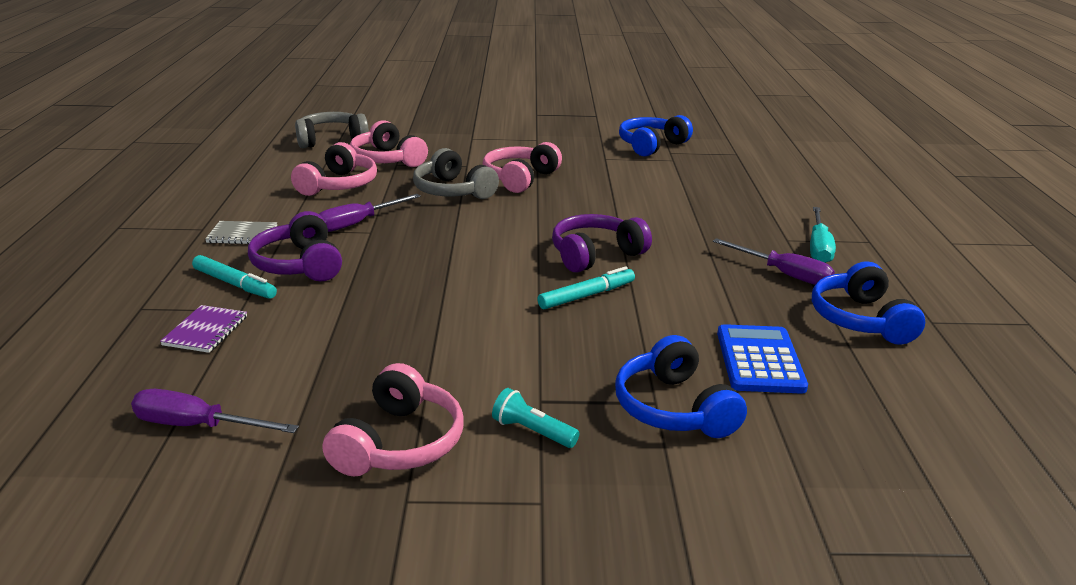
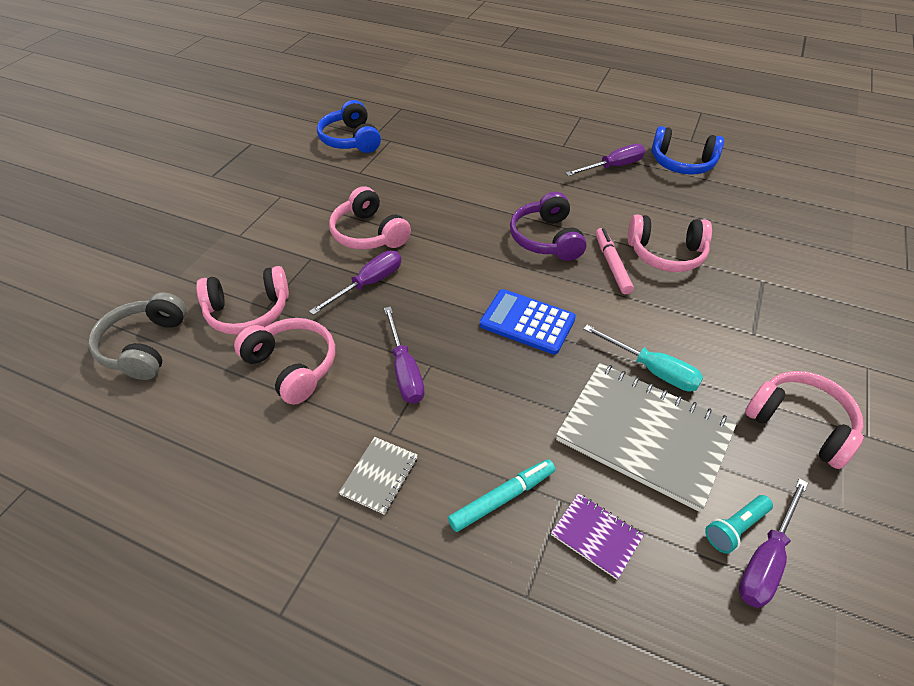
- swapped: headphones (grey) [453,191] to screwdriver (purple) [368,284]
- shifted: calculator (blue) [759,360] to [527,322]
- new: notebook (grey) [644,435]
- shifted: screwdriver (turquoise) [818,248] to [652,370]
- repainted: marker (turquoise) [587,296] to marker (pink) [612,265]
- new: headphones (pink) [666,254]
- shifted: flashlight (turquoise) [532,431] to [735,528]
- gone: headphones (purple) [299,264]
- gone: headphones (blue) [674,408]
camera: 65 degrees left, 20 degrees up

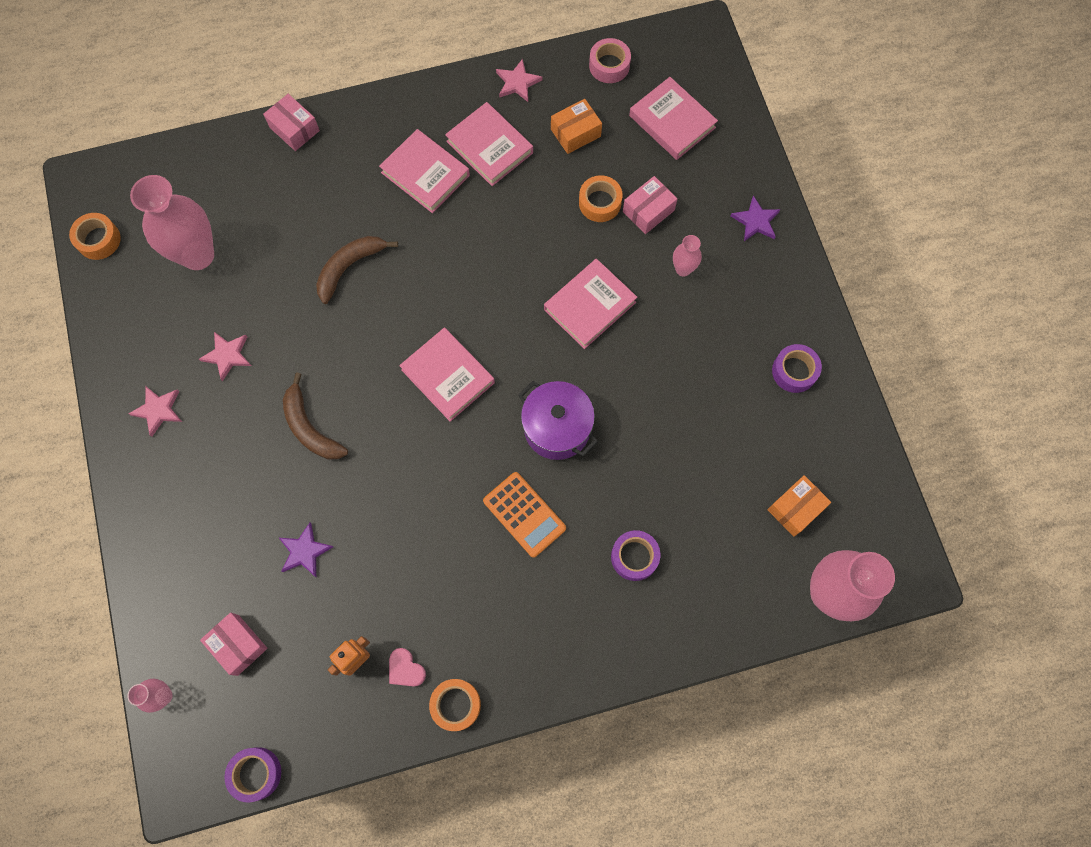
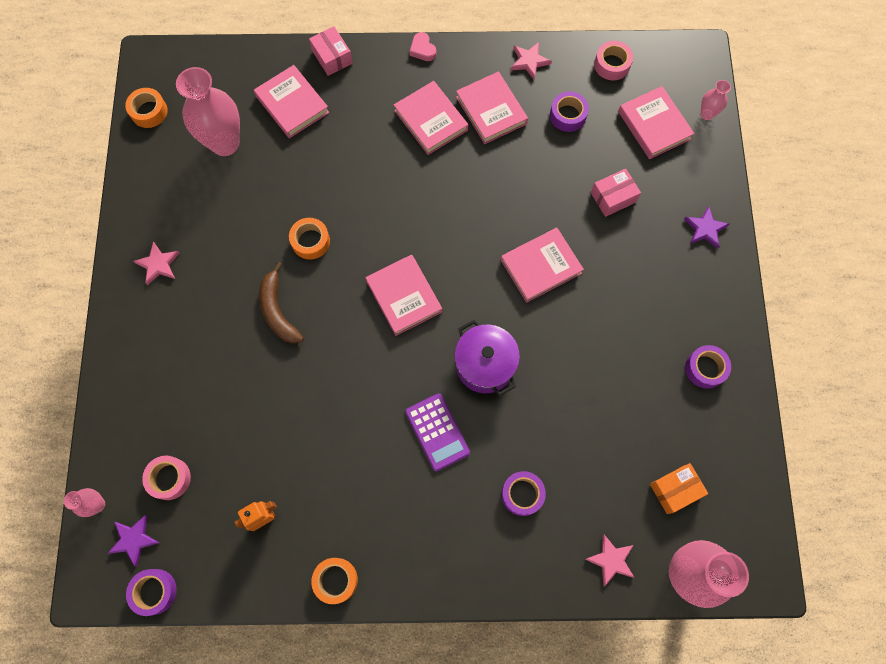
- shifted: star (purple) [304,551] to [134,540]
- swapped: box (pink) [238,645] to tape (pink) [169,478]
- new: book (pink) [292,104]
- shifted: tape (orange) [600,203] to [310,241]
- repainted: calculator (orange) [524,514] to calculator (purple) [437,432]
- shifted: heart (pink) [406,669] to [422,49]
- swapped: box (orange) [575,133] to tape (purple) [567,115]
- shifted: star (pink) [227,355] to [611,560]
- shifted: vase (pink) [683,269] to [706,114]
- gone: banana (brown) [349,268]
camera: 15 degrees right, 0 degrees up

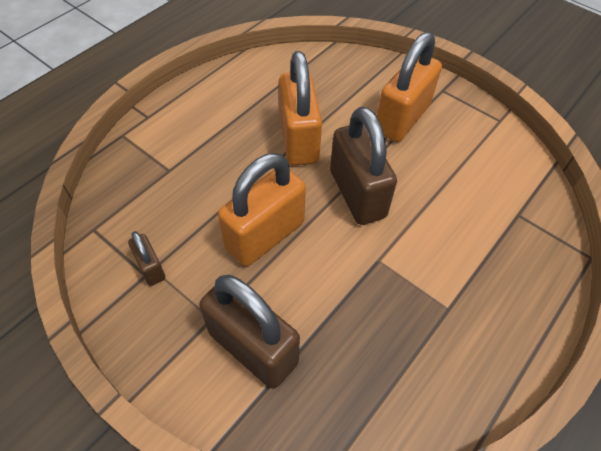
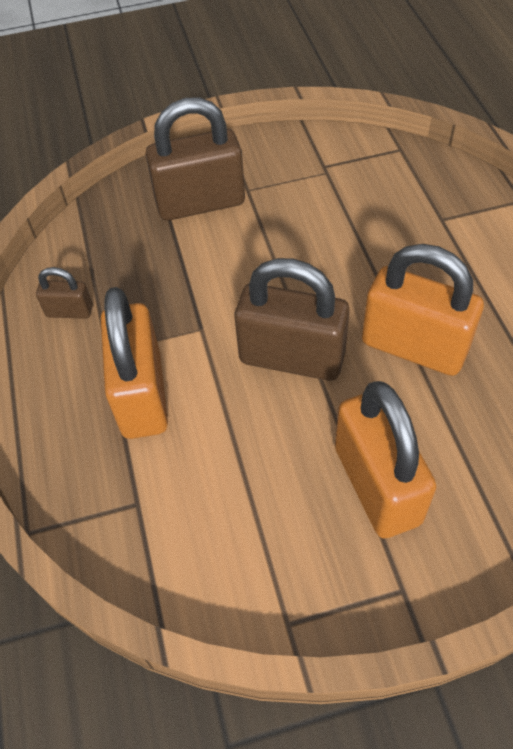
- shifted: padlock (brown) [150,268] to [69,311]
- shifted: padlock (orange) [265,235] to [142,395]
camera: 130 degrees right, 0 degrees up

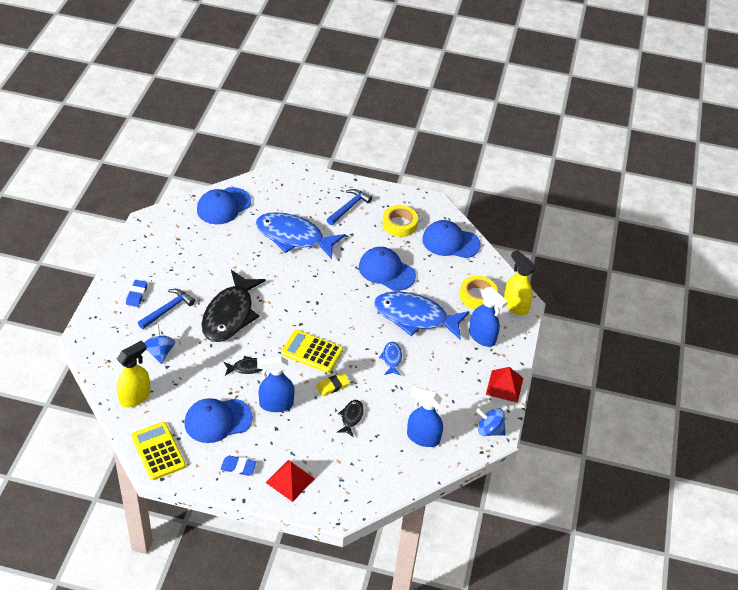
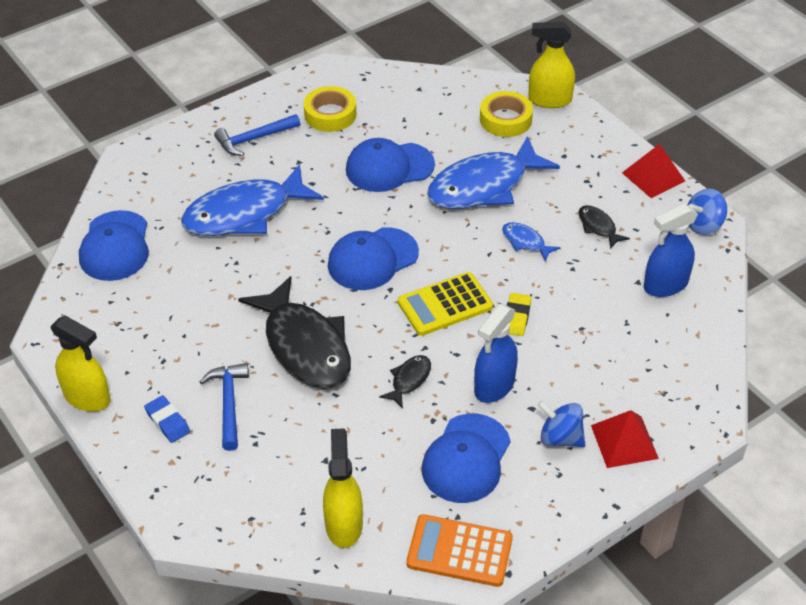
- new: spray bottle (yellow) [87,397]
- rotated: hammer (blue) [349,207] = [254,139] 105 degrees counterclockwise
- shifted: cap (blue) [450,242] to [372,259]
- repainted: calculator (yellow) [158,451] to calculator (orange) [459,551]
- shifted: spinning top (blue) [160,352] to [560,437]
- shifted: fish (black) [351,417] to [598,227]
- gone: eraser (blue) [238,467]
- gone: spray bottle (blue) [482,337]
camera: 45 degrees left, 0 degrees up

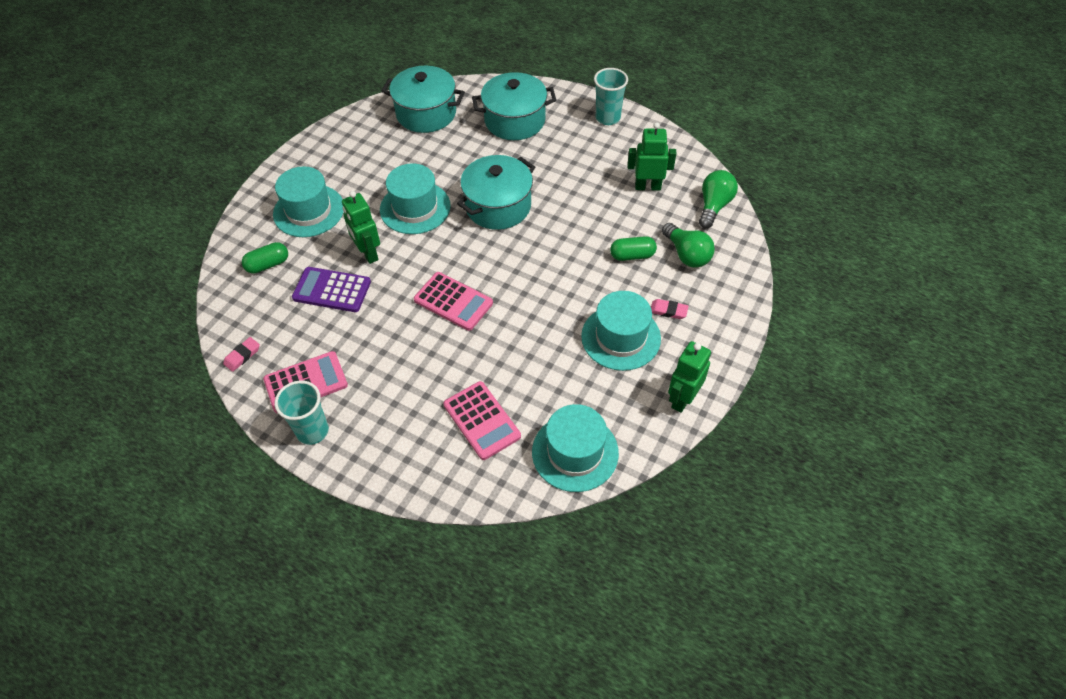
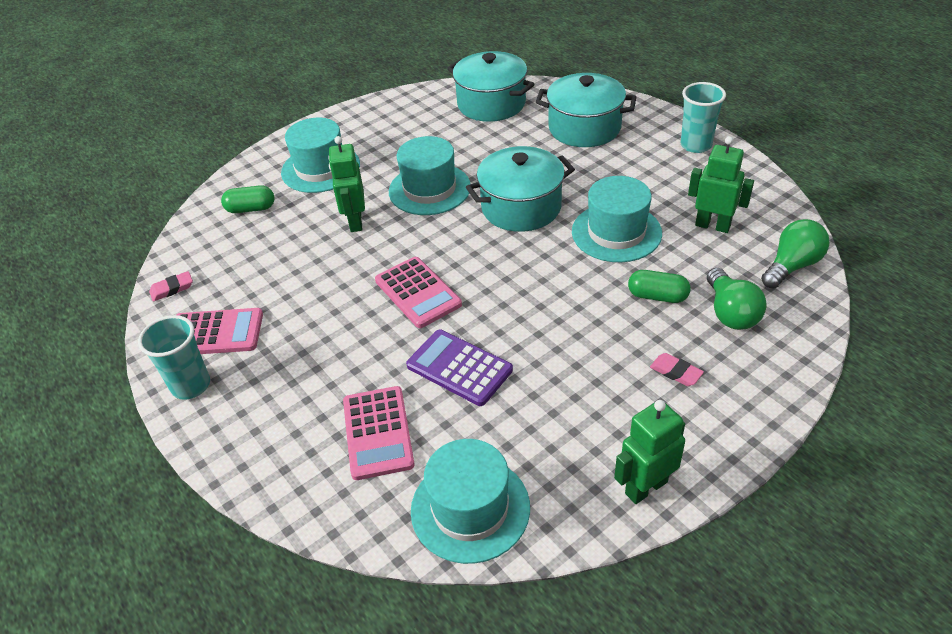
- shifted: calculator (purple) [332,290] to [459,368]
- shifted: hat (turquoise) [621,337] to [616,232]
camera: 25 degrees right, 10 degrees down

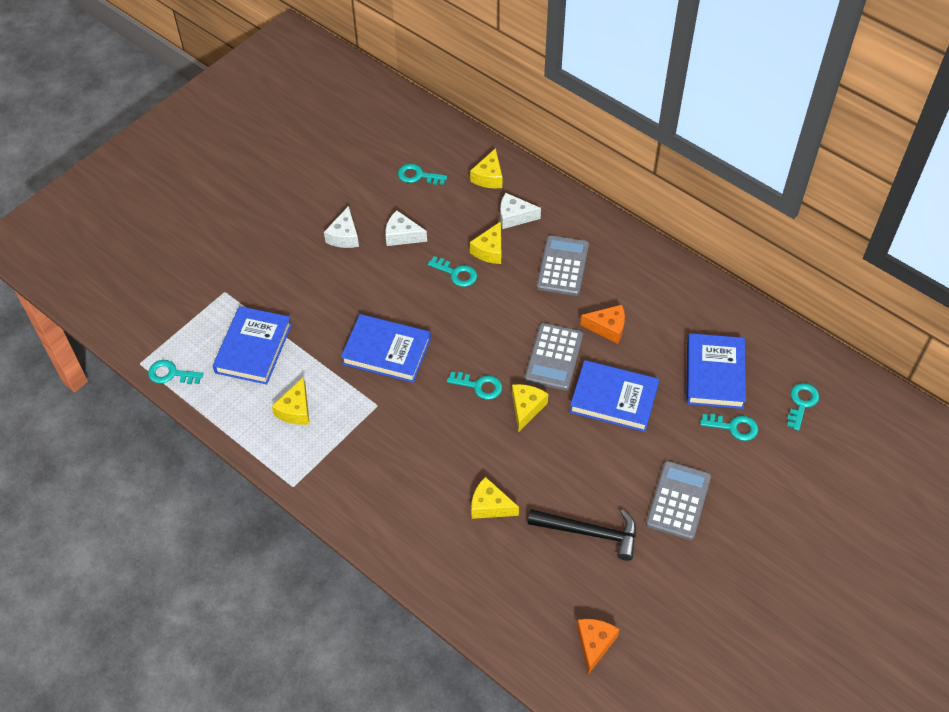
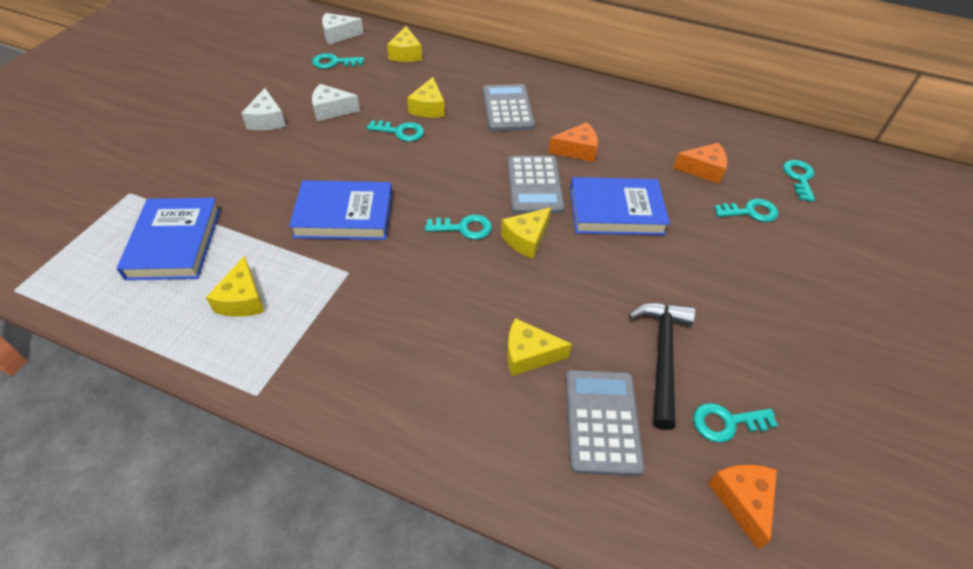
- shifted: cheese (white) [514,217] to [338,35]
- rotated: cheese (yellow) [526,408] = [526,239] 135 degrees counterclockwise
- shifted: calculator (grey) [678,500] to [602,421]
- rotated: hammer (black) [589,533] = [662,356] 75 degrees counterclockwise
- swapped: book (blue) [714,374] to cheese (orange) [703,170]
- shifted: key (turquoise) [171,374] to [726,422]
camera: 20 degrees left, 5 degrees down

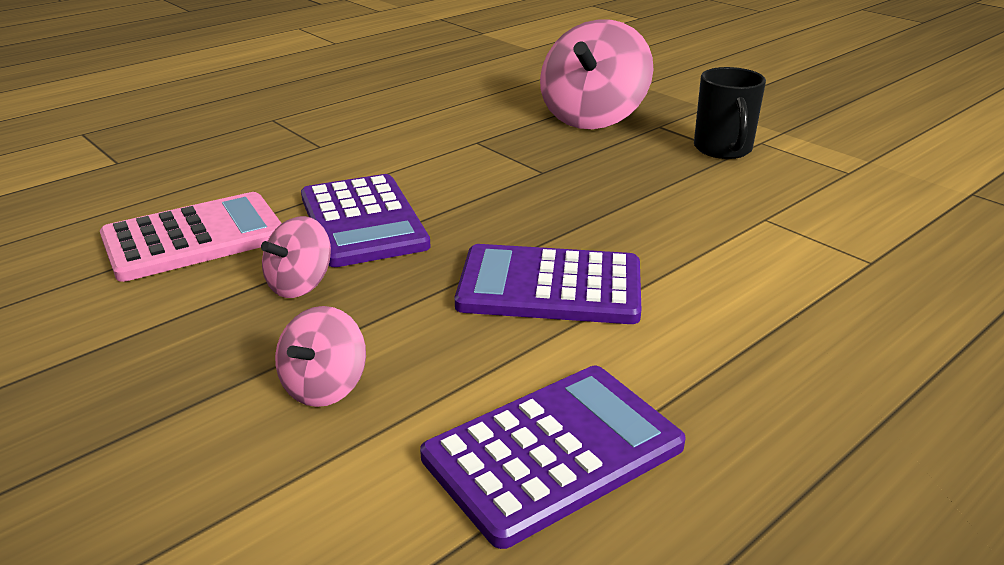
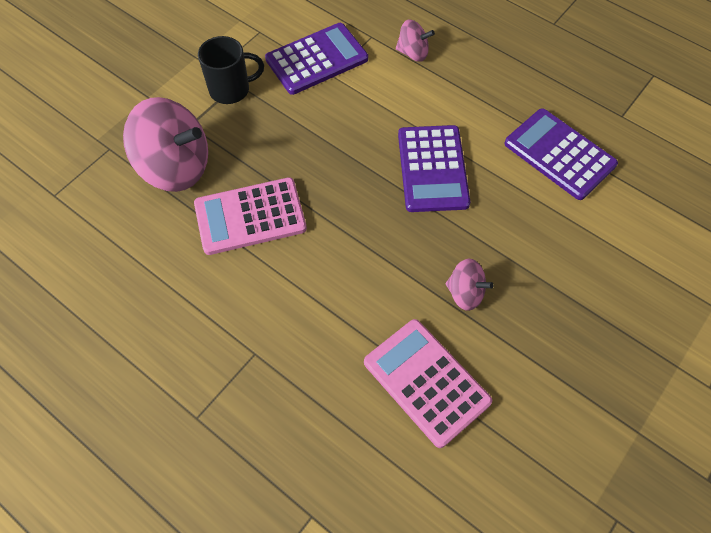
- new: calculator (pink) [250,216]
- shifted: calculator (purple) [363,221] to [317,59]
- shifted: spinning top (pink) [325,387] to [413,53]
camera: 100 degrees left, 30 degrees up

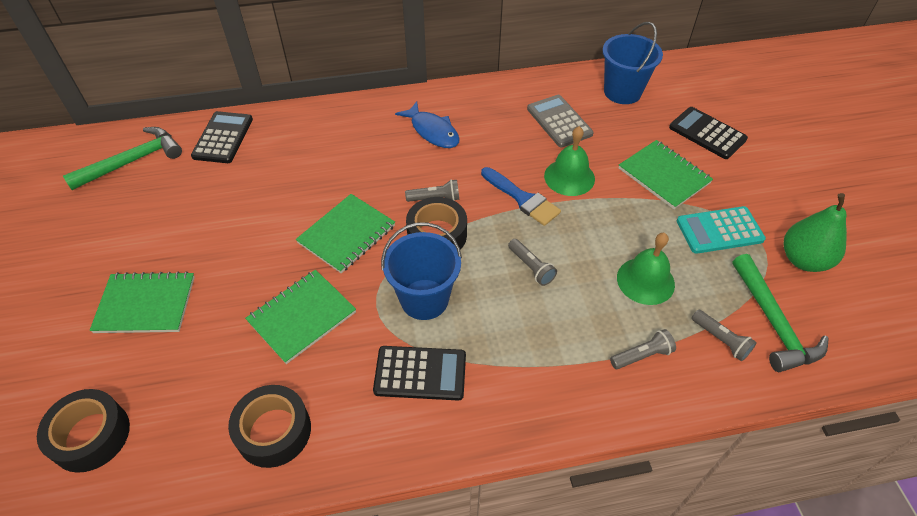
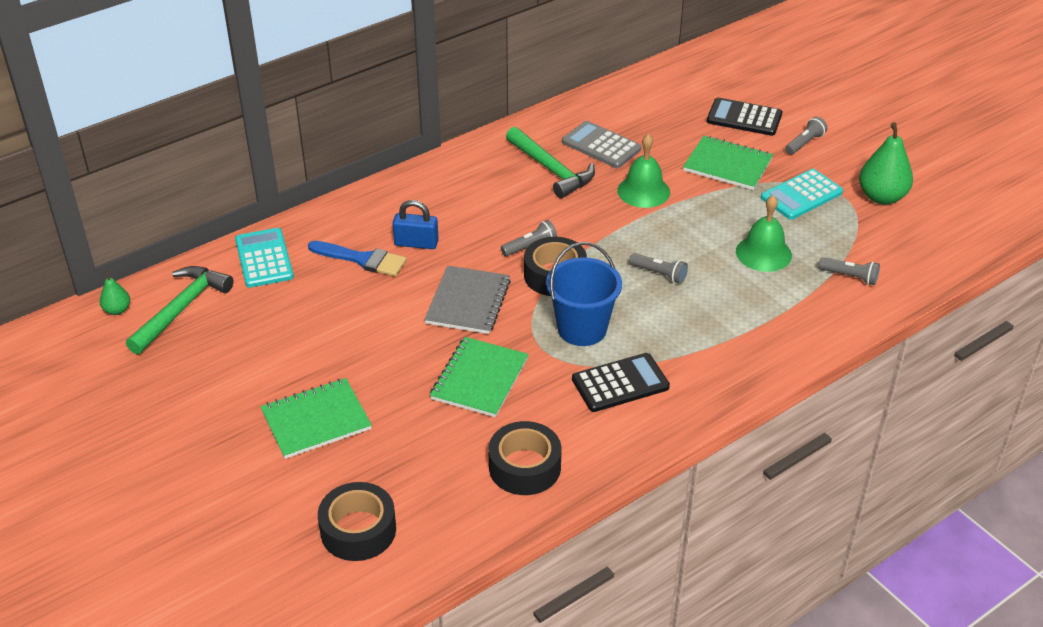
- new: pear (green) [117,310]
- repainted: calculator (black) [223,138] to calculator (turquoise) [264,258]
- shifted: brush (blue) [522,199] to [362,259]
- new: padlock (blue) [416,243]
- repainted: notebook (green) [347,234] to notebook (grey) [468,302]
- shifted: hammer (green) [773,322] to [551,170]
- shifted: flashlight (grey) [642,355] to [804,143]
- gone: fish (blue) [432,131]
- gone: bucket (blue) [622,92]
camera: 25 degrees left, 10 degrees down

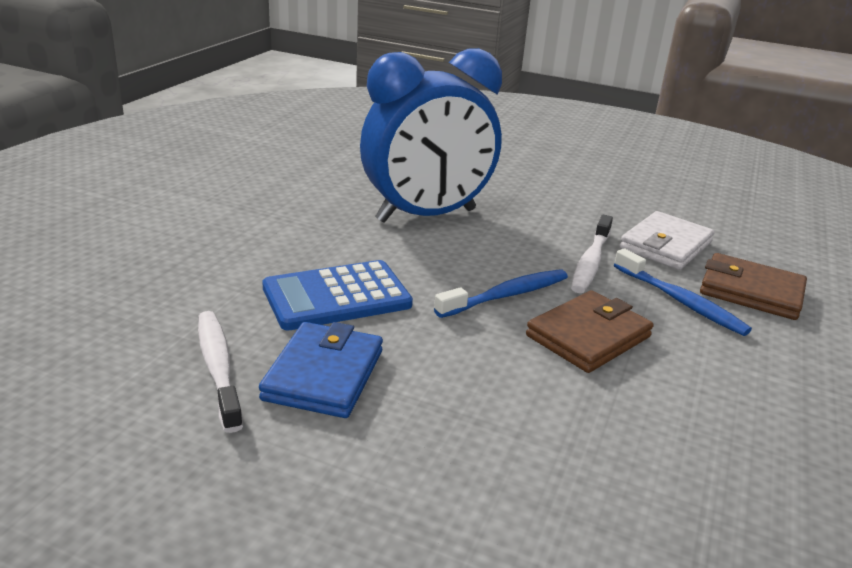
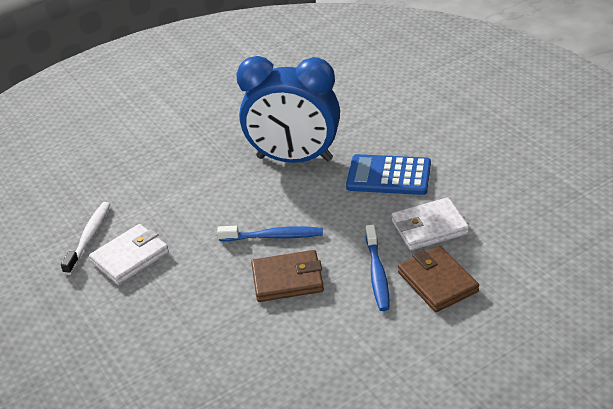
- repainted: wallet (blue) [323,375] to wallet (white) [130,257]
- shifted: calculator (blue) [336,296] to [388,176]
- gone: toothbrush (white) [590,262]
camera: 40 degrees right, 10 degrees up

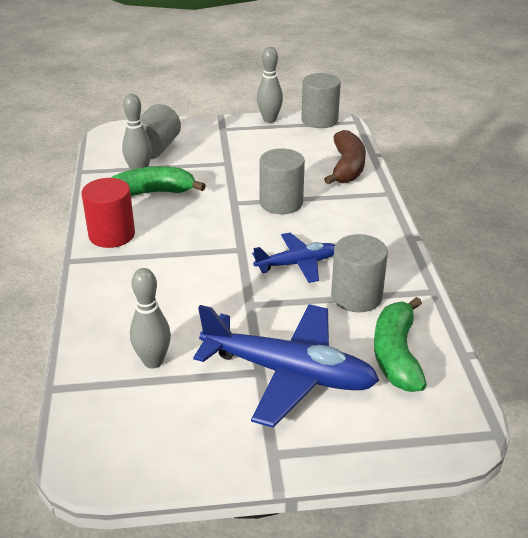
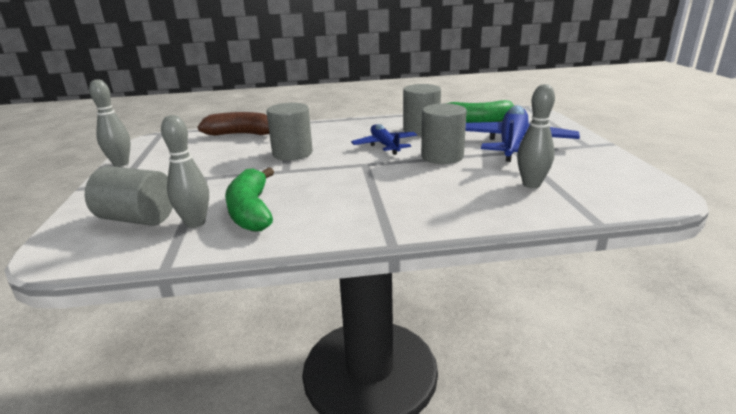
- shifted: cylinder (grey) [319,120] to [442,156]
- gone: cylinder (red) [112,235]
camera: 90 degrees left, 10 degrees down

